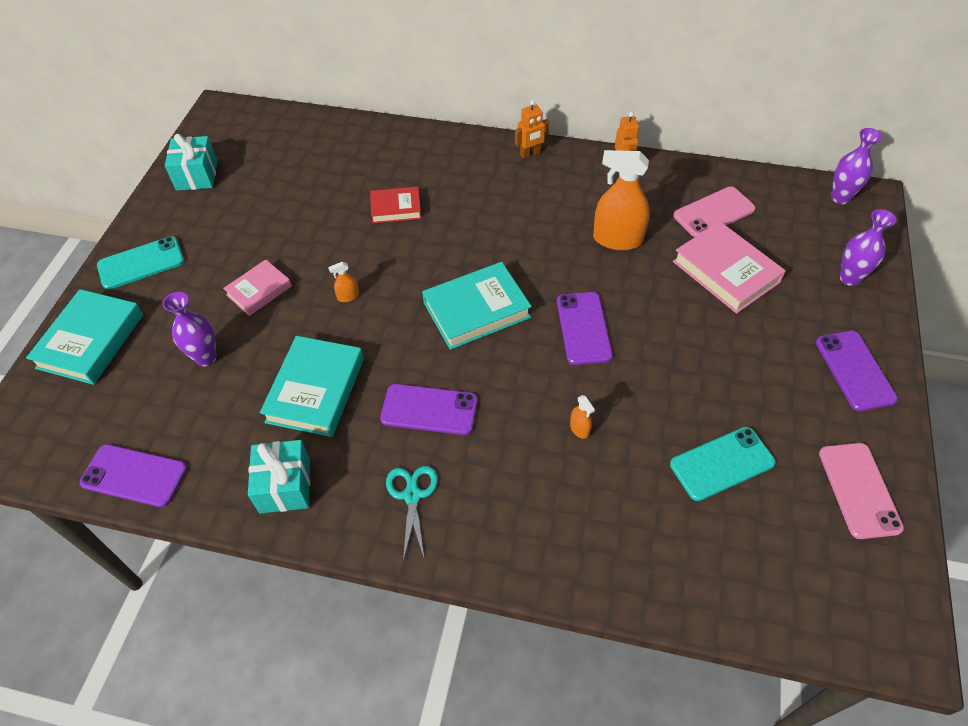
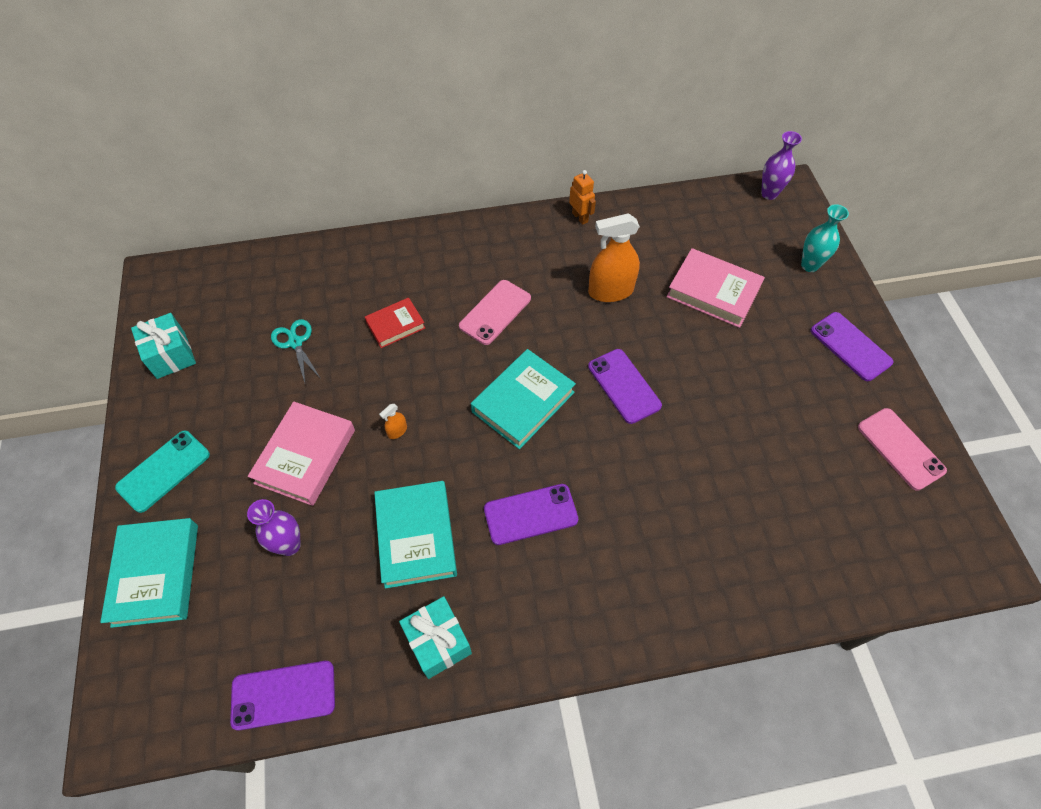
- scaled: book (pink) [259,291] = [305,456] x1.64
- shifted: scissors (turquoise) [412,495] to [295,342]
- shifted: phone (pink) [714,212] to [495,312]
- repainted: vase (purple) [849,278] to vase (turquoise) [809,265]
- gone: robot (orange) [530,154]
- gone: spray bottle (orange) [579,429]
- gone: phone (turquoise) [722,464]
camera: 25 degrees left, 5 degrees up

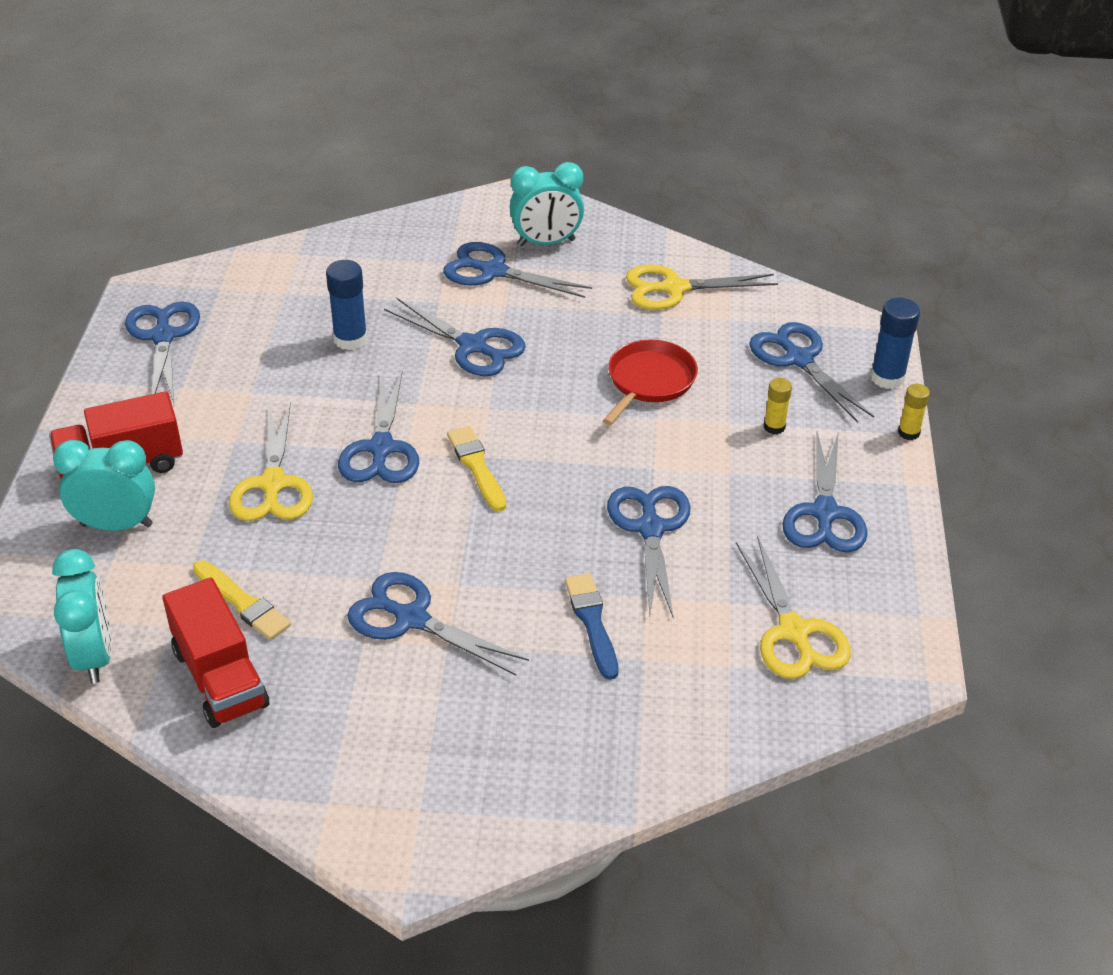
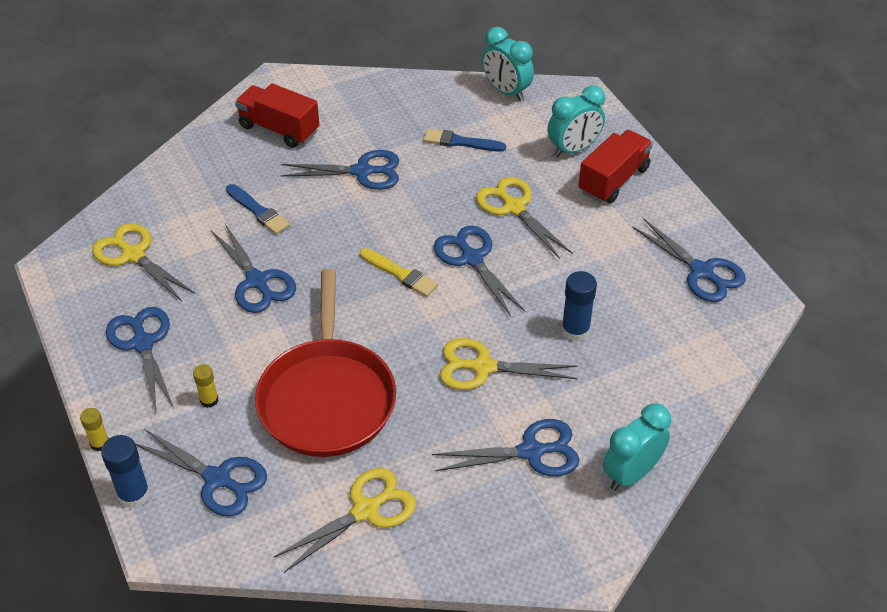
- shifted: truck (red) [220,678] to [279,129]
- scaled: pan (red) [649,381] = [327,398] x1.79
- repainted: brush (yellow) [242,603] to brush (blue) [460,142]
- repainted: scissors (blue) [472,346] to scissors (yellow) [483,367]
- shifted: clock (turquoise) [546,243] to [631,473]
camera: 150 degrees right, 5 degrees up

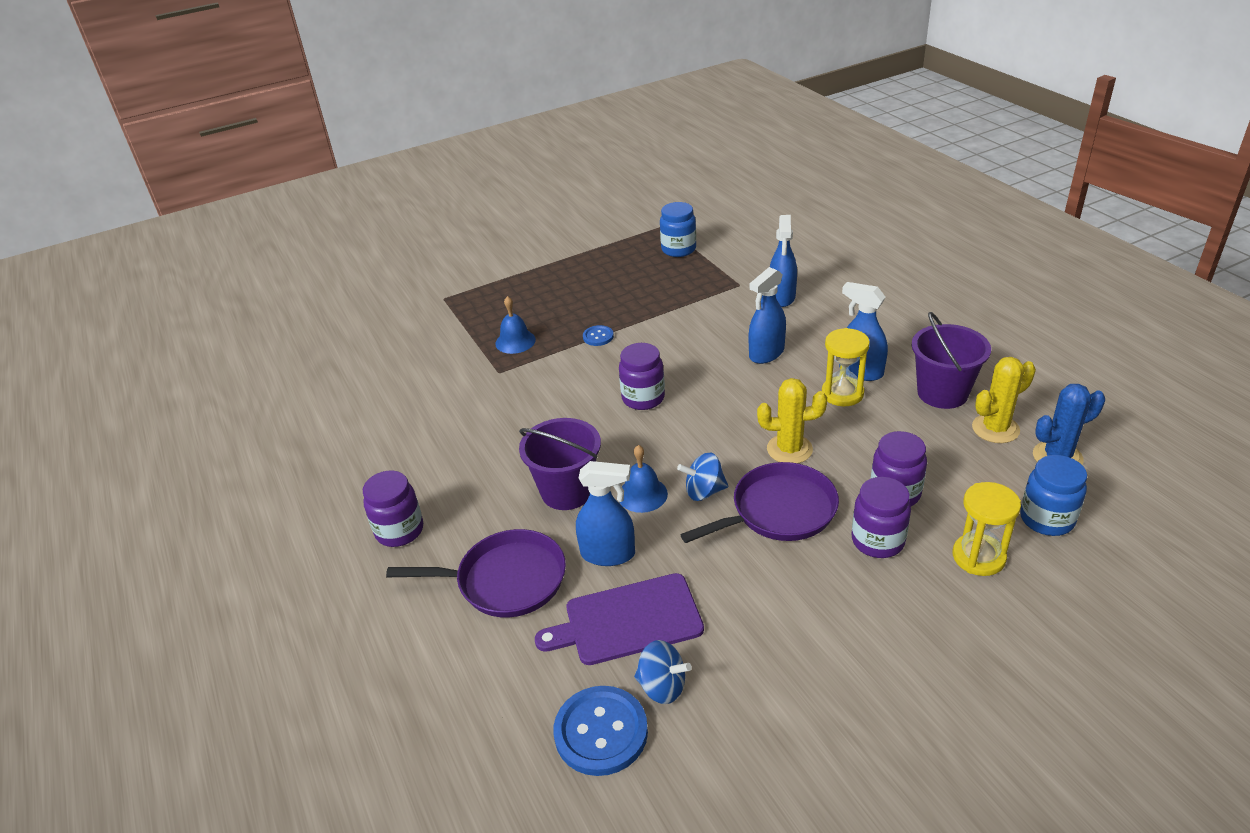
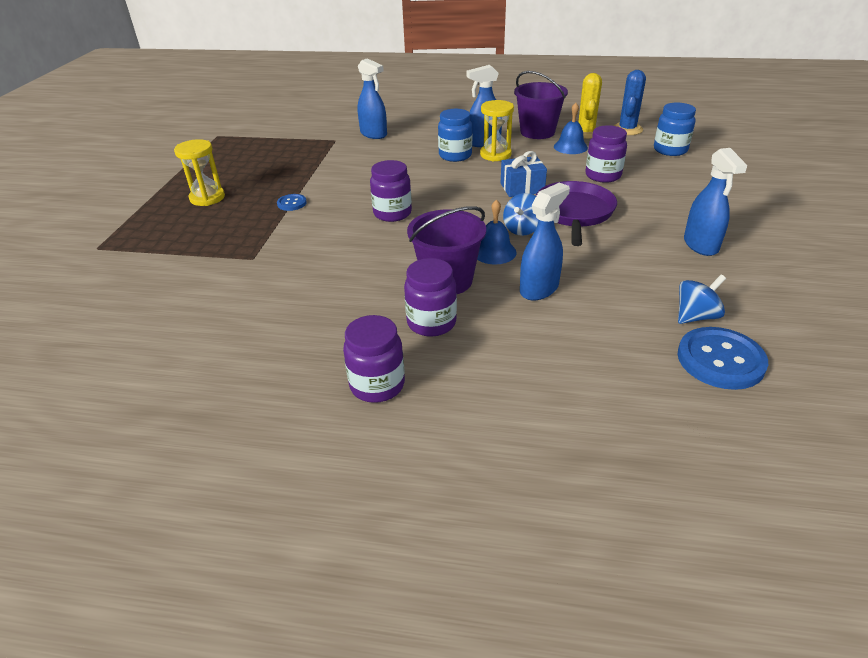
- shifted: hourglass (yellow) [978,557] to [207,198]
- shifted: jar (purple) [877,541] to [431,323]
- shifted: jar (blue) [678,249] to [455,155]
- swapped: cactus (yellow) [789,449] to gift (blue) [522,188]
- shifted: bell (blue) [515,341] to [570,147]
- shifted: spray bottle (blue) [766,353] to [700,245]
- gone: pan (purple) [506,580]
- gone: cutting board (purple) [627,620]
camera: 55 degrees left, 0 degrees up

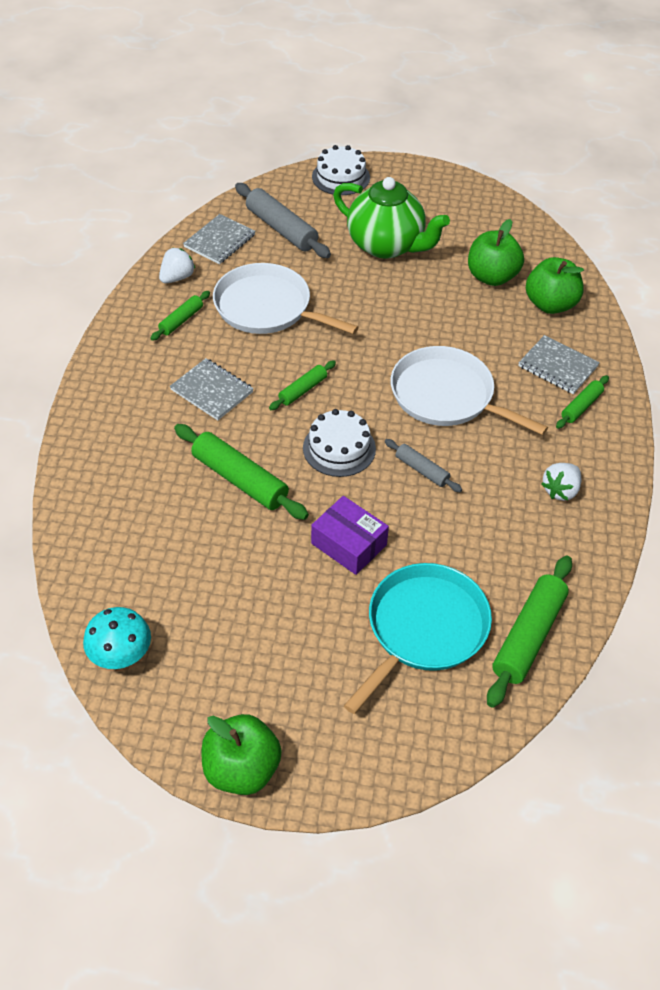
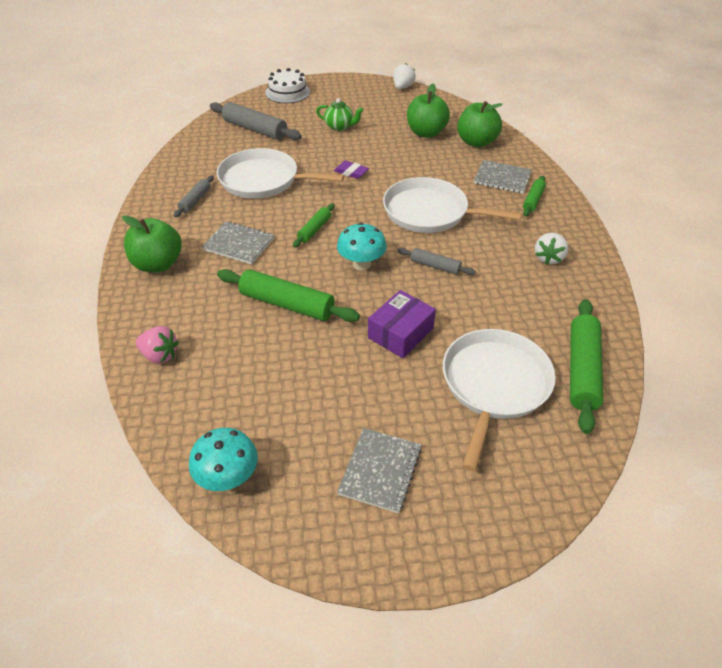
- shifted: apple (green) [242,769] to [158,264]
- new: strawberry (pink) [160,355]
- repainted: rolling pin (green) [181,320] to rolling pin (grey) [195,200]
- scaled: teapot (green) [386,245] = [339,127] x0.48
- new: eraser (purple) [351,172]
- swapped: cake (white) [339,448] to mushroom (turquoise) [361,264]
- shifted: notebook (grey) [219,241] to [380,471]
- rotated: box (purple) [349,544] = [400,333] 75 degrees counterclockwise
- shifted: strawberry (white) [177,277] to [402,87]
- repainted: pan (turquoise) [423,629] to pan (white) [494,385]
camera: 15 degrees left, 5 degrees down

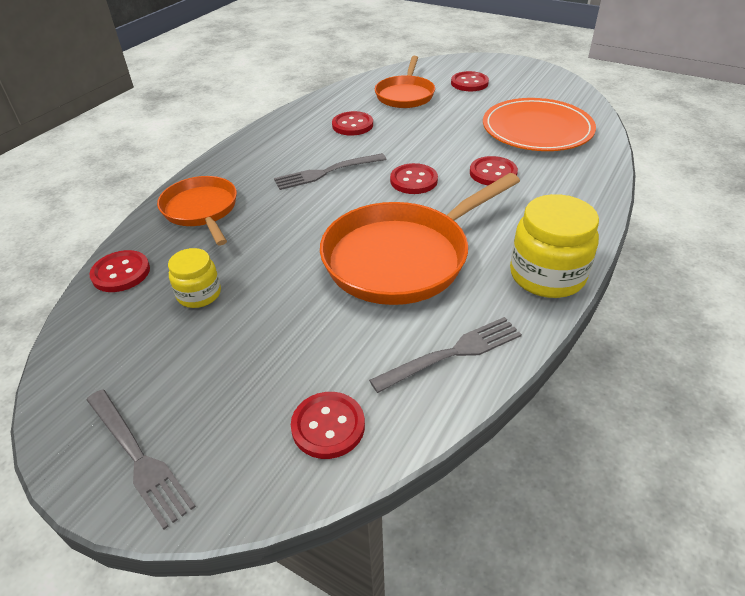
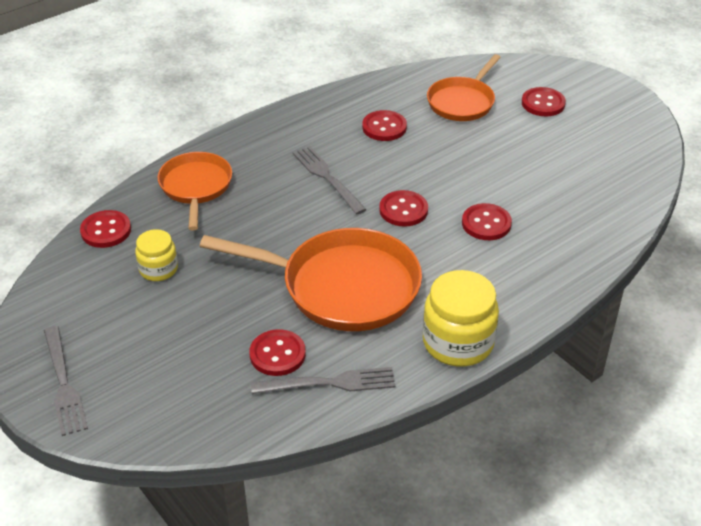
- rotated: pan (orange) [402,257] = [342,286] 150 degrees counterclockwise
- shifted: button (red) [328,426] to [277,354]
- rotated: fork (grey) [326,172] = [327,177] 60 degrees clockwise
- gone: plate (orange) [537,129]
camera: 20 degrees right, 0 degrees up

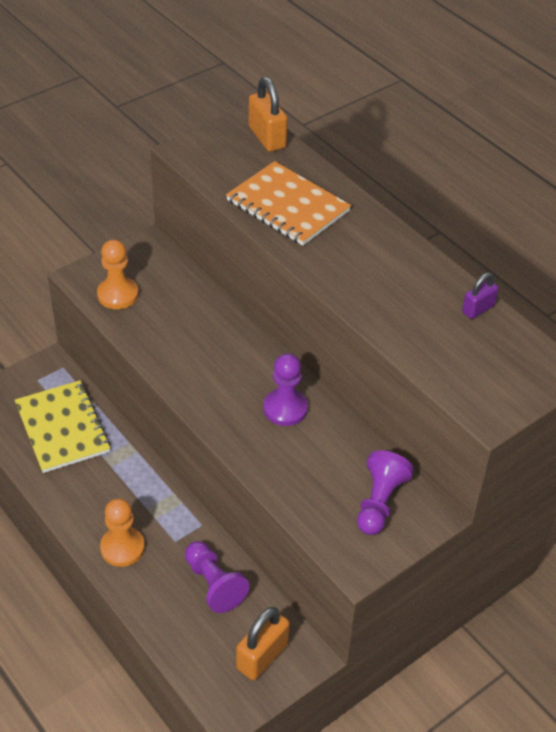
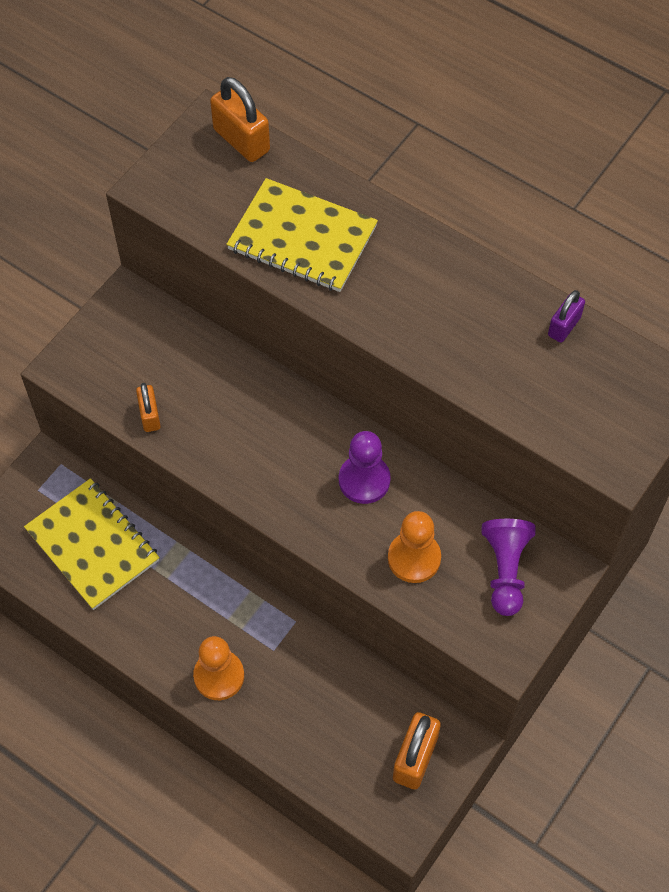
- new: padlock (orange) [149,416]
- repainted: notebook (orange) [288,206] to notebook (yellow) [302,238]
- shifted: pawn (orange) [118,294] to [414,558]
- gone: pawn (purple) [214,584]
camera: 15 degrees left, 15 degrees up

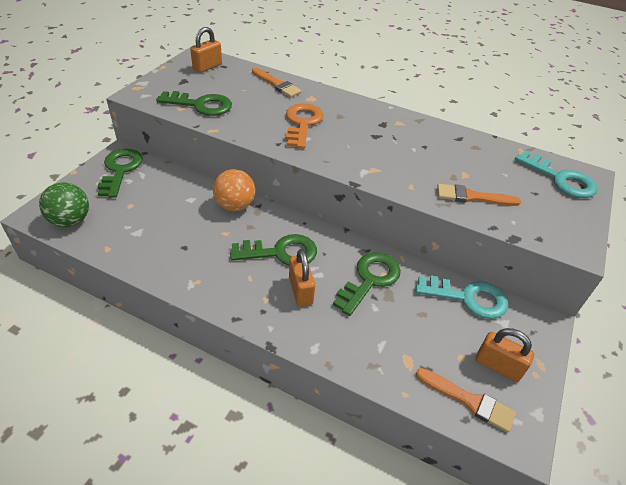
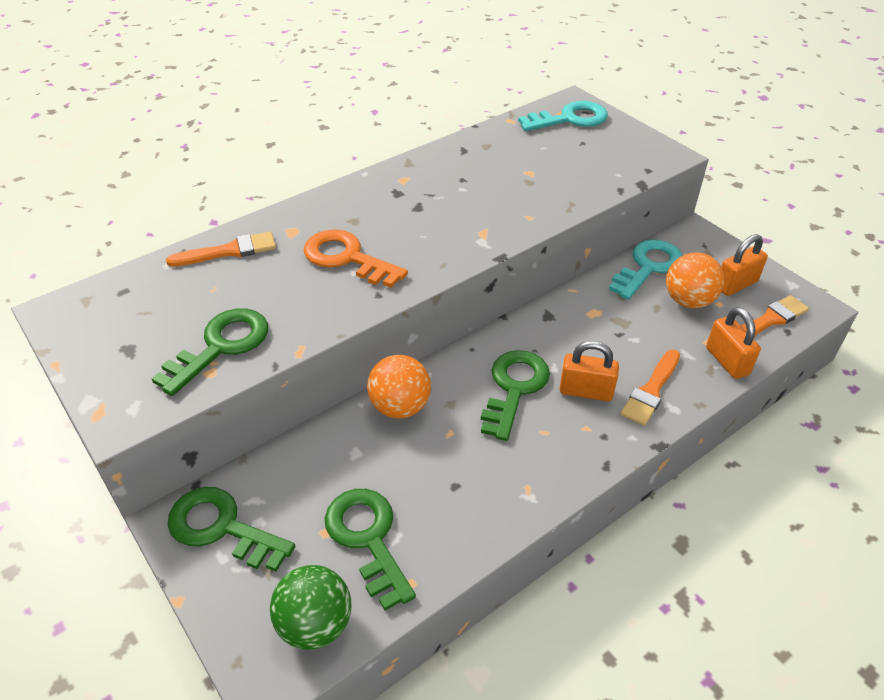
- shifted: key (green) [370,279] to [367,538]
- shifted: brush (orange) [472,197] to [651,391]
- new: ball (orange) [688,301]
- shifted: padlock (orange) [207,67] to [727,361]
camera: 60 degrees left, 0 degrees up

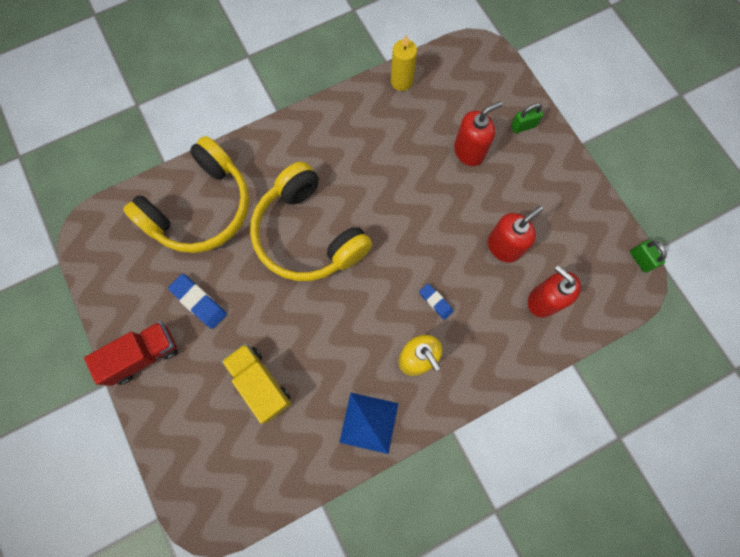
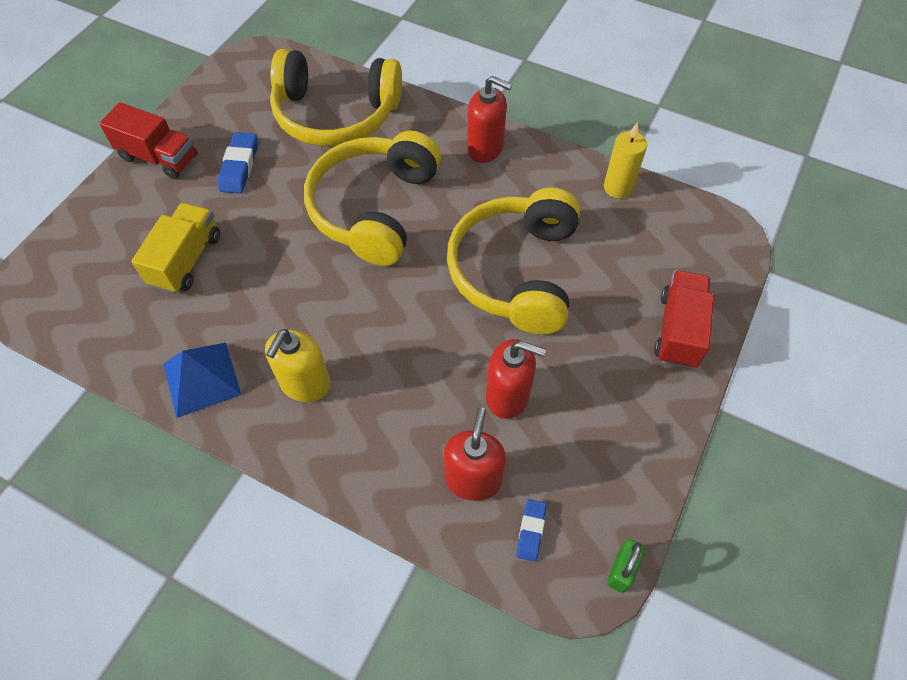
- new: headphones (yellow) [515,272]
- shifted: soap dispenser (red) [469,151] to [485,148]
- shifted: eraser (blue) [435,302] to [531,531]
- swapped: padlock (green) [523,126] to truck (red) [678,330]
camera: 55 degrees right, 15 degrees down

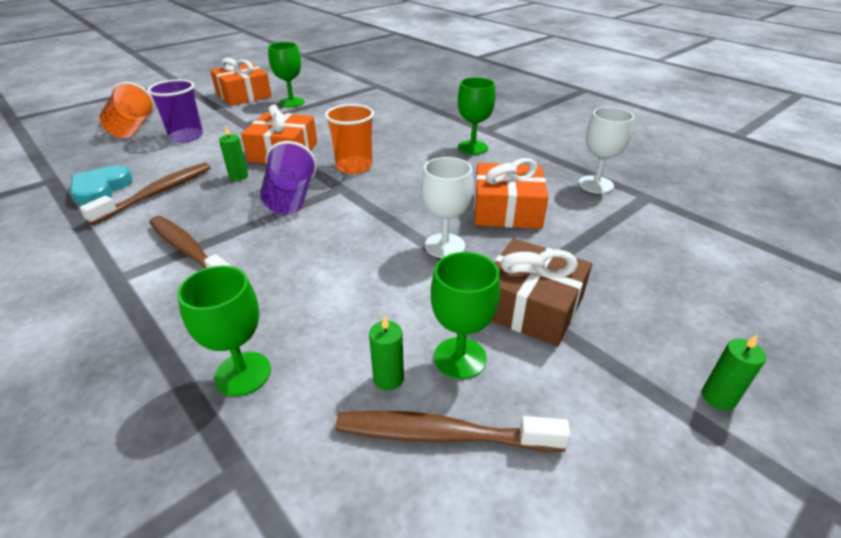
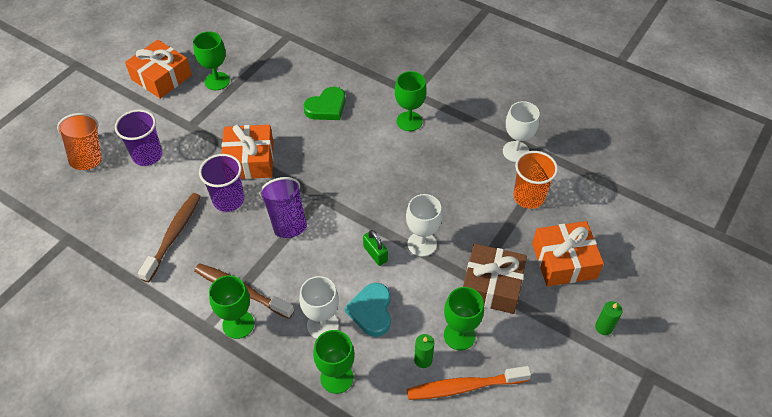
- swapped: candle (green) [238,176] to cup (purple) [228,200]
- new: goblet (green) [238,324]
- new: goblet (white) [322,325]
- new: heart (green) [326,107]
- shifted: heart (turquoise) [101,189] to [371,311]
- new: padlock (green) [375,254]
- repainted: toothbrush (brown) [442,435] to toothbrush (orange) [464,387]
- shifted: cup (orange) [354,166] to [528,197]
- shifted: gift (orange) [507,210] to [564,261]
camera: 15 degrees left, 15 degrees up

